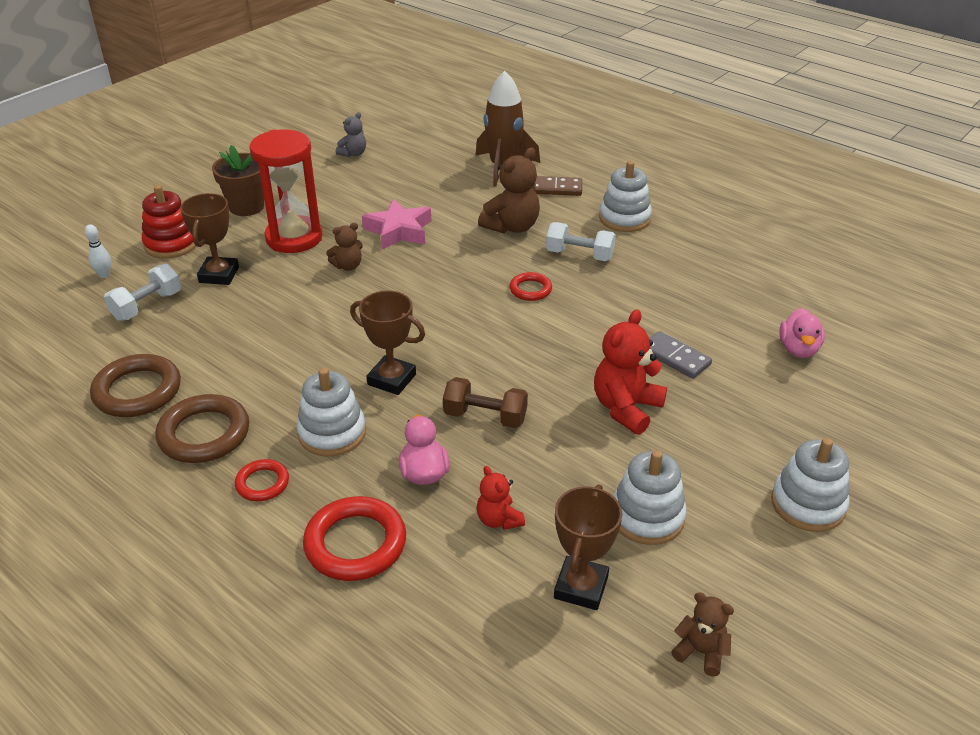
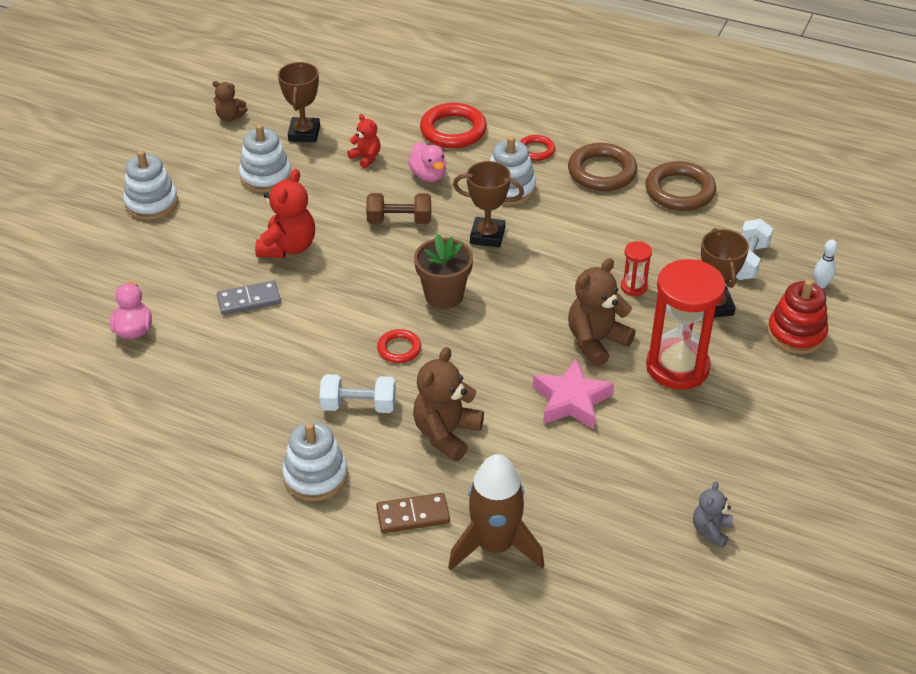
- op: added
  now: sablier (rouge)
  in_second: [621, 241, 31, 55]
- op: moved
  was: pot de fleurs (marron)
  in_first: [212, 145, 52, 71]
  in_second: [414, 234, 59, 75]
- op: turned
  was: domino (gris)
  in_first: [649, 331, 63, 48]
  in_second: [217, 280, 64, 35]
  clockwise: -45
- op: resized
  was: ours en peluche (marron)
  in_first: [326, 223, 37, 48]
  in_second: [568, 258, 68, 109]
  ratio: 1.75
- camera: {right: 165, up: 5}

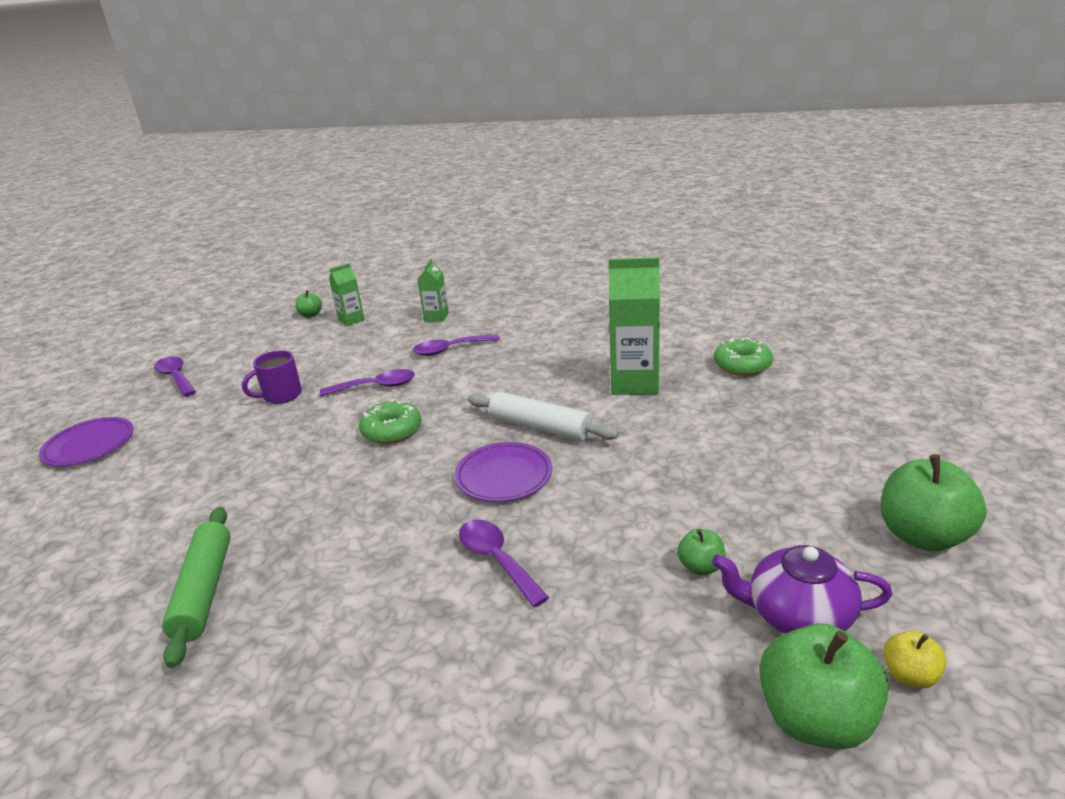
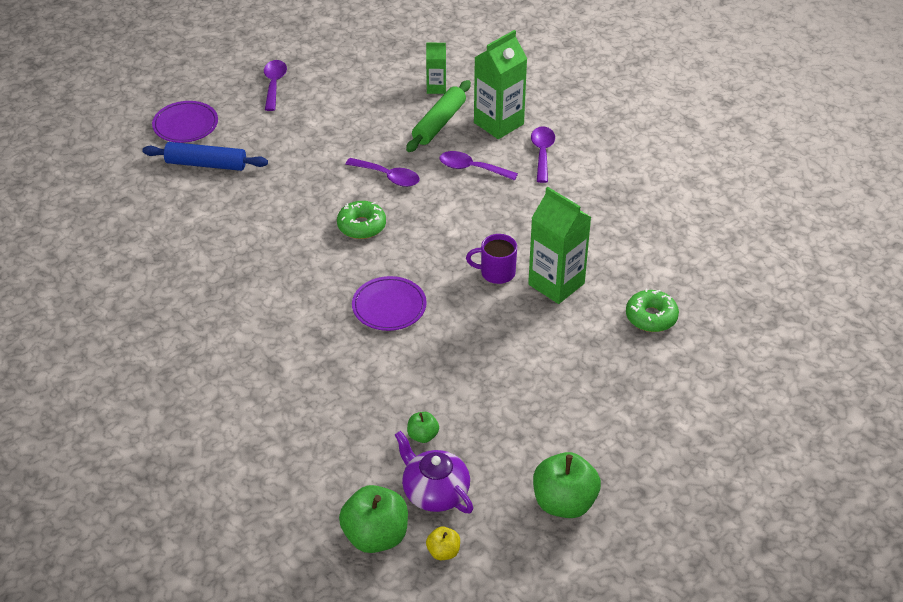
- op: removed
  was: pomme (vert)
  in_first: [296, 290, 26, 28]
- op: removed
  was: rouleau à pâtisserie (blanc)
  in_first: [468, 391, 151, 50]
- op: added
  now: rouleau à pâtisserie (bleu)
  in_second: [142, 142, 126, 29]
- op: moved
  was: rouleau à pâtisserie (vert)
  in_first: [162, 507, 69, 161]
  in_second: [406, 80, 65, 72]
- op: moved
  was: tasse (violet)
  in_first: [242, 350, 60, 54]
  in_second: [466, 234, 51, 50]
- op: moved
  was: cuillère (violet)
  in_first: [459, 519, 90, 88]
  in_second: [531, 126, 24, 57]
- op: resized
  was: brique de lait (vert)
  in_first: [417, 259, 32, 63]
  in_second: [474, 30, 53, 109]
  ratio: 1.84
- camera: {right: 35, up: 15}

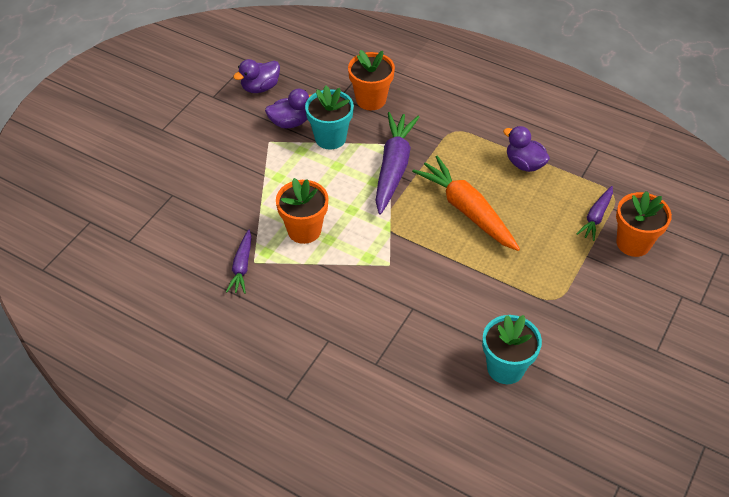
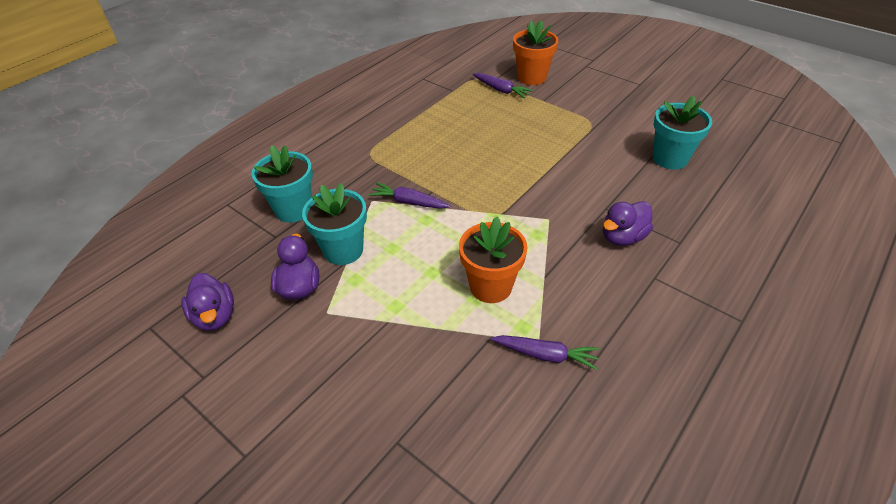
- op: removed
  was: carotte (orange)
  in_first: [412, 156, 108, 95]
- op: moved
  was: canard (violet)
  in_first: [503, 126, 47, 46]
  in_second: [603, 201, 50, 45]
- op: recoloured
  was: pot de fleurs (orange)
  now: pot de fleurs (turquoise)
  in_first: [348, 50, 47, 60]
  in_second: [252, 145, 61, 78]
- op: resized
  was: carotte (violet)
  in_first: [376, 112, 43, 103]
  in_second: [369, 183, 81, 26]
  ratio: 0.54
- camera: {right: -80, up: -5}

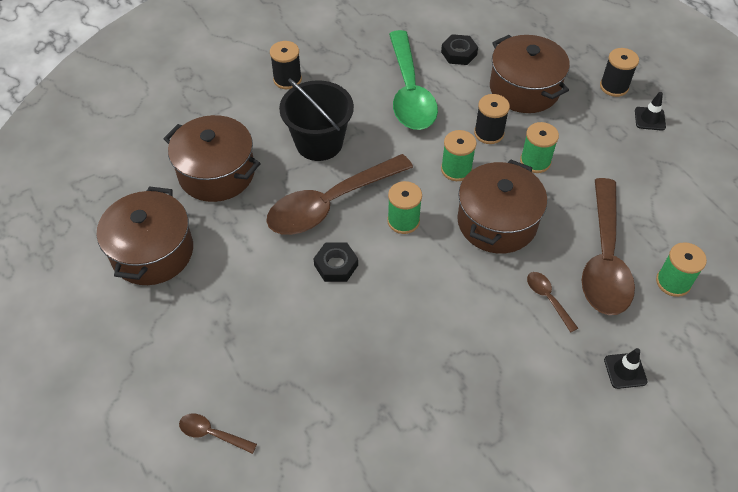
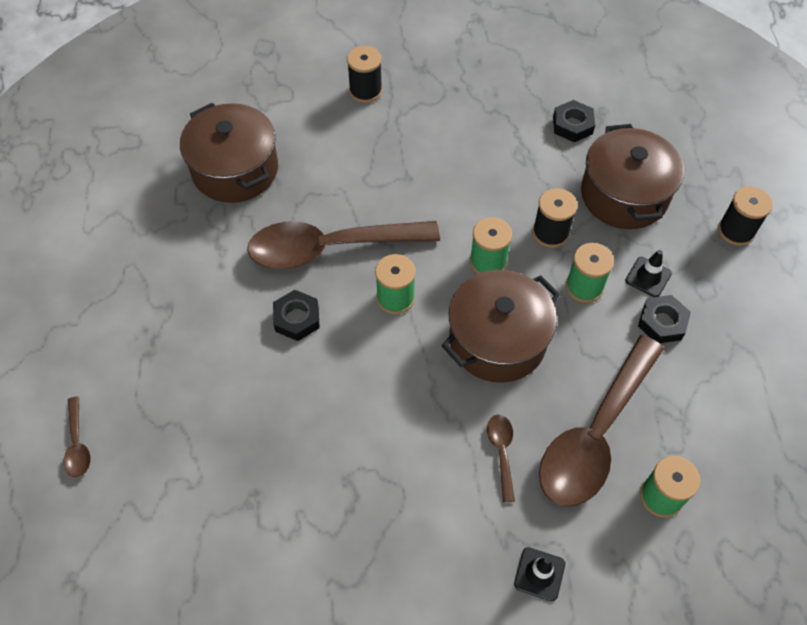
- op: removed
  was: marmite (marron)
  in_first: [97, 186, 96, 99]
- op: removed
  was: seau (noir)
  in_first: [279, 78, 75, 83]
- op: removed
  was: cuillère (vert)
  in_first: [389, 30, 49, 100]
- op: added
  now: écrou (noir)
  in_second: [638, 295, 53, 48]
- op: moved
  was: cône de chantier (noir)
  in_first: [635, 92, 31, 39]
  in_second: [626, 250, 46, 47]
- op: turned
  was: cuillère (marron)
  in_first: [179, 414, 78, 40]
  in_second: [64, 396, 27, 81]
  clockwise: -150
- camera: {right: 25, up: 5}

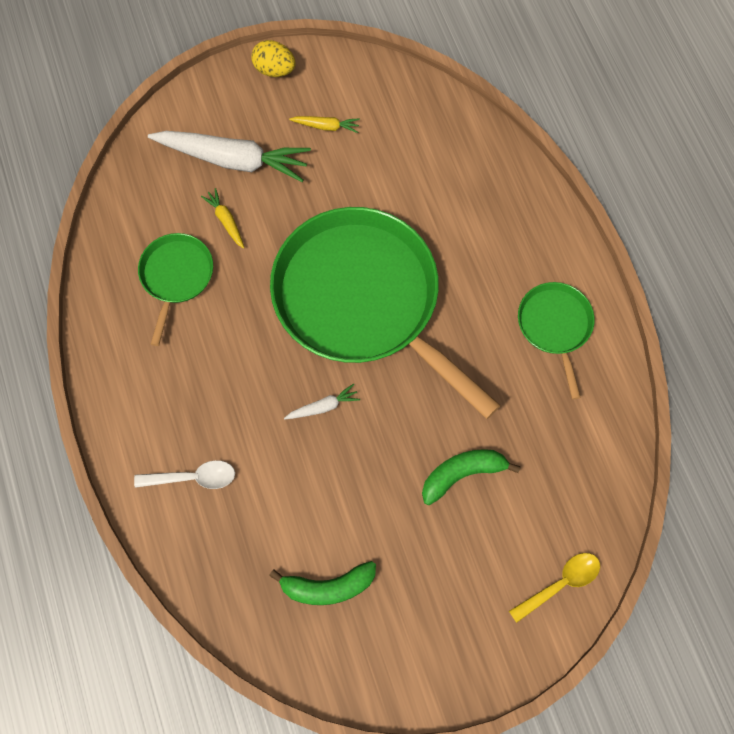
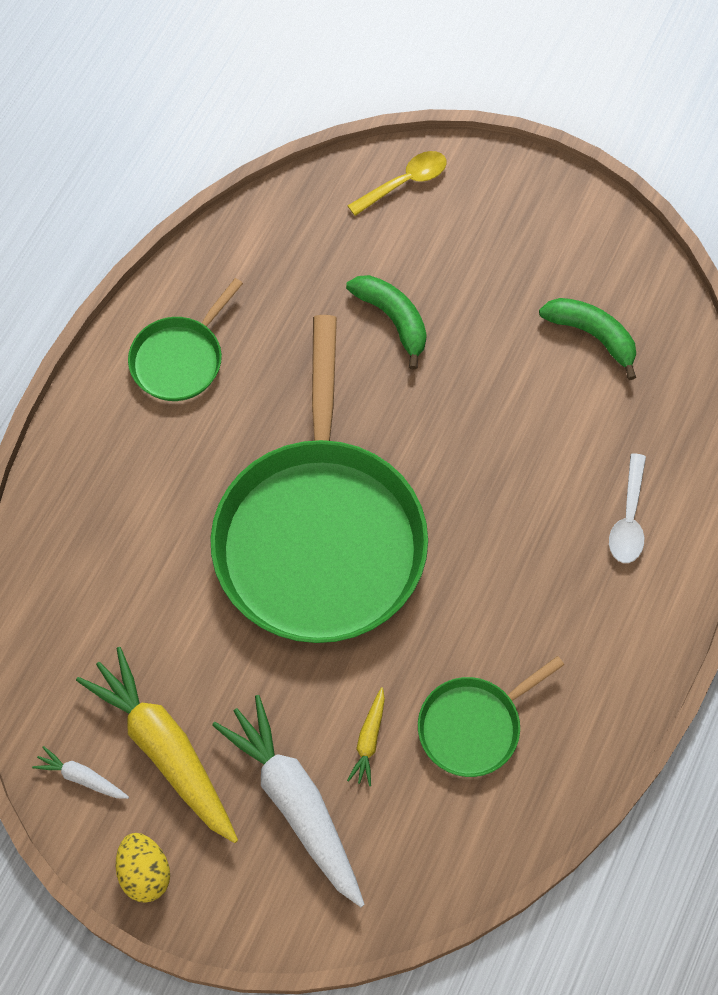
- op: moved
  was: carotte (blanc)
  in_first: [284, 384, 76, 36]
  in_second: [32, 746, 97, 53]
- op: turned
  was: cuillère (blanc)
  in_first: [134, 460, 101, 29]
  in_second: [609, 453, 37, 110]
  clockwise: -120
- op: turned
  was: banane (vert)
  in_first: [422, 449, 99, 56]
  in_second: [346, 275, 81, 95]
  clockwise: -150
- op: turned
  was: cuillère (jaune)
  in_first: [509, 553, 91, 70]
  in_second: [347, 151, 100, 65]
  clockwise: 135
- op: resized
  was: carotte (jaune)
  in_first: [289, 116, 71, 17]
  in_second: [76, 647, 162, 196]
  ratio: 2.28
- camera: {right: -135, up: -5}

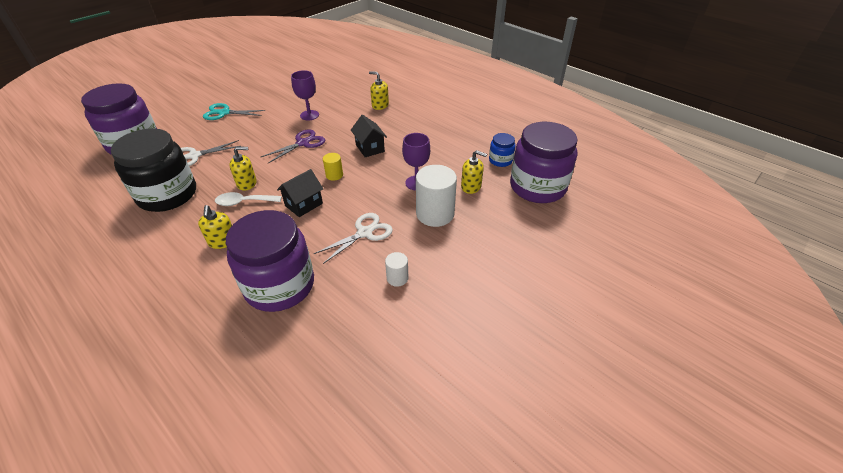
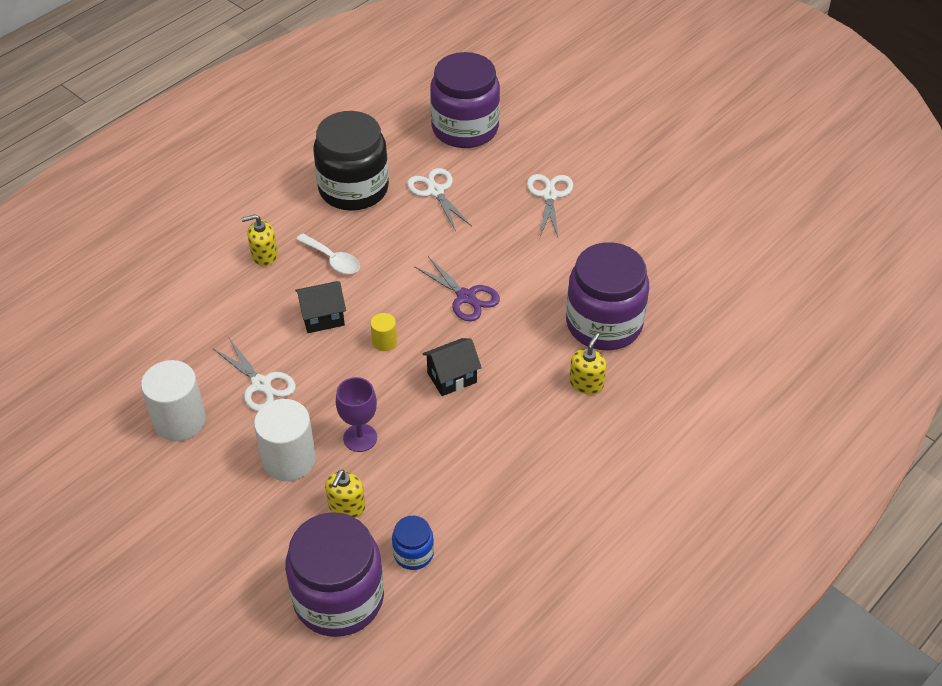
- op: removed
  was: distributeur de savon (jaune)
  in_first: [229, 147, 28, 44]
- op: removed
  was: verre à pied (violet)
  in_first: [291, 70, 28, 50]
- op: moved
  was: bocal (violet)
  in_first: [226, 210, 88, 102]
  in_second: [566, 242, 83, 108]
- op: recoloured
  was: ciseaux (turquoise)
  now: ciseaux (blanc)
  in_first: [203, 103, 62, 17]
  in_second: [527, 174, 46, 63]
- op: turned
  was: cuillère (blanc)
  in_first: [215, 192, 67, 14]
  in_second: [296, 233, 64, 41]
  clockwise: 135
- op: turned
  was: maison (noir)
  in_first: [277, 169, 46, 48]
  in_second: [295, 281, 51, 52]
  clockwise: -60
- op: resized
  was: cylindre (blanc)
  in_first: [385, 252, 23, 35]
  in_second: [141, 360, 65, 81]
  ratio: 2.0
- camera: {right: 90, up: 5}

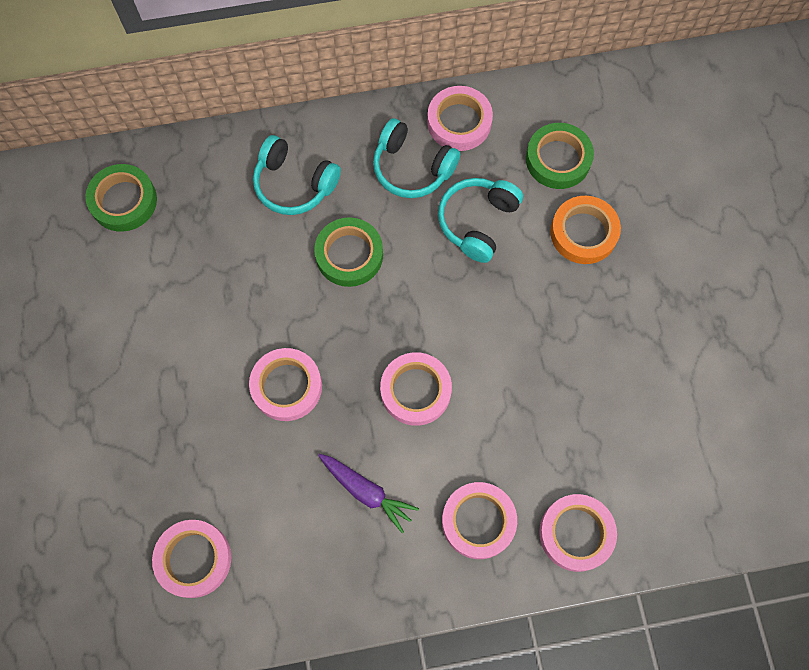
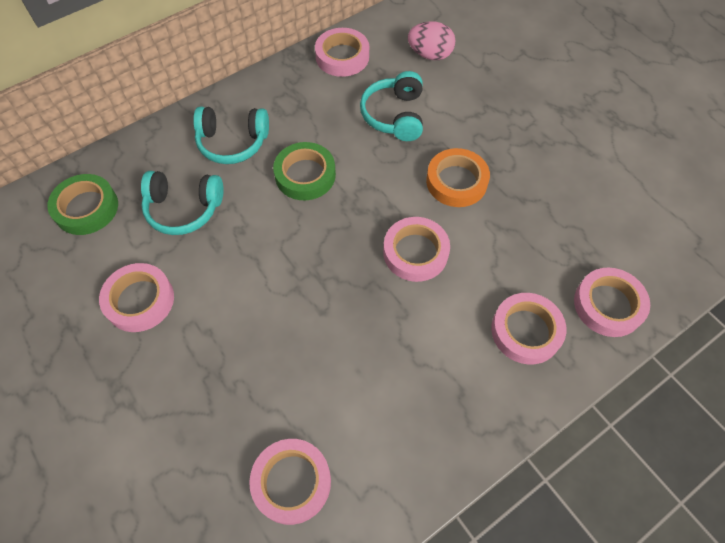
- op: removed
  was: carotte (violet)
  in_first: [318, 454, 101, 79]
- op: moved
  was: ruban adhésif (rose)
  in_first: [249, 348, 73, 73]
  in_second: [99, 263, 75, 69]
- op: moved
  was: casque audio (turquoise)
  in_first: [373, 118, 87, 80]
  in_second: [141, 171, 83, 64]
- op: moved
  was: ruban adhésif (orange)
  in_first: [550, 196, 71, 68]
  in_second: [426, 148, 64, 59]
- op: replaced
  was: ruban adhésif (vert)
  now: œuf (rose)
  in_first: [526, 123, 68, 66]
  in_second: [408, 21, 47, 39]
- camera: {right: -25, up: -10}

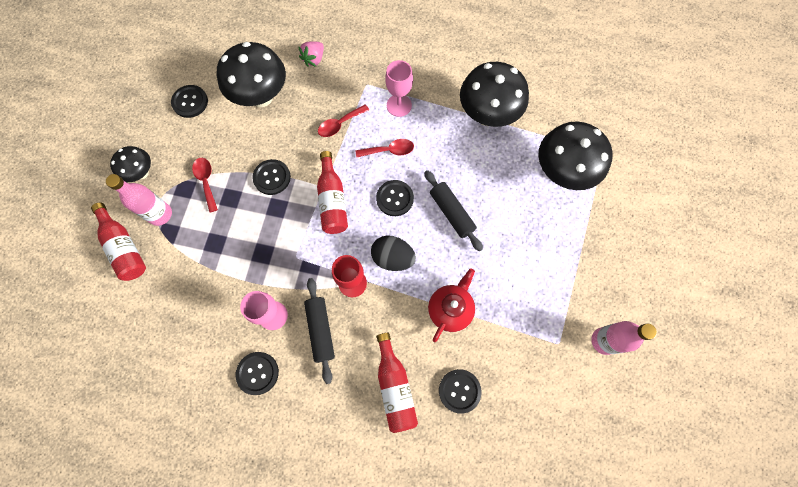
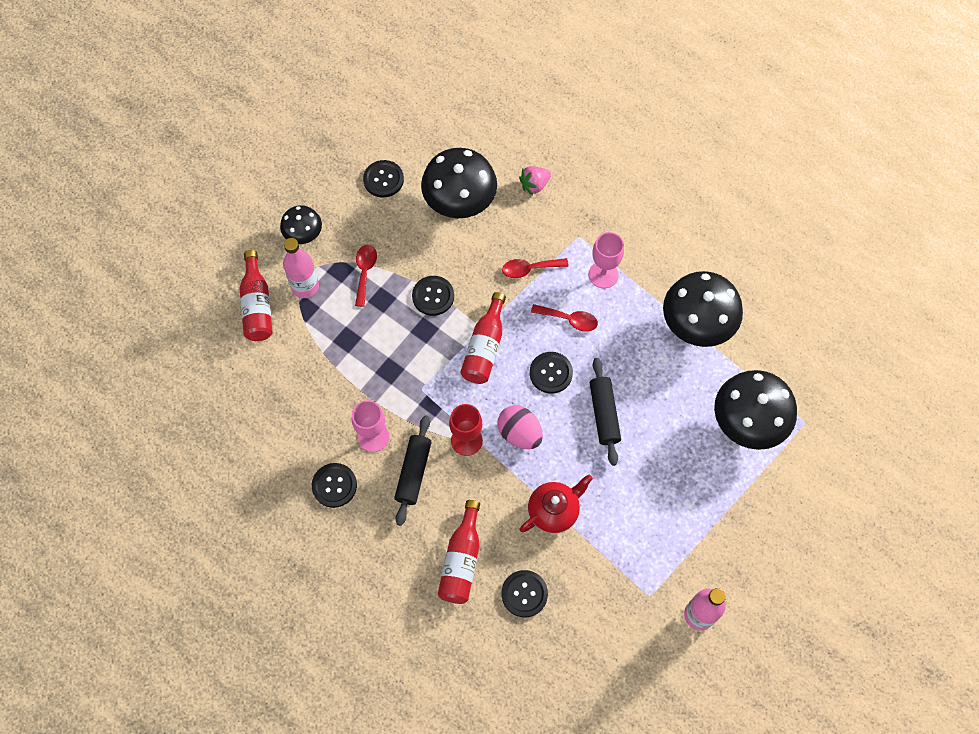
- op: recoloured
  was: œuf (noir)
  now: œuf (rose)
  in_first: [371, 235, 45, 36]
  in_second: [498, 405, 45, 44]
- camera: {right: 25, up: -5}

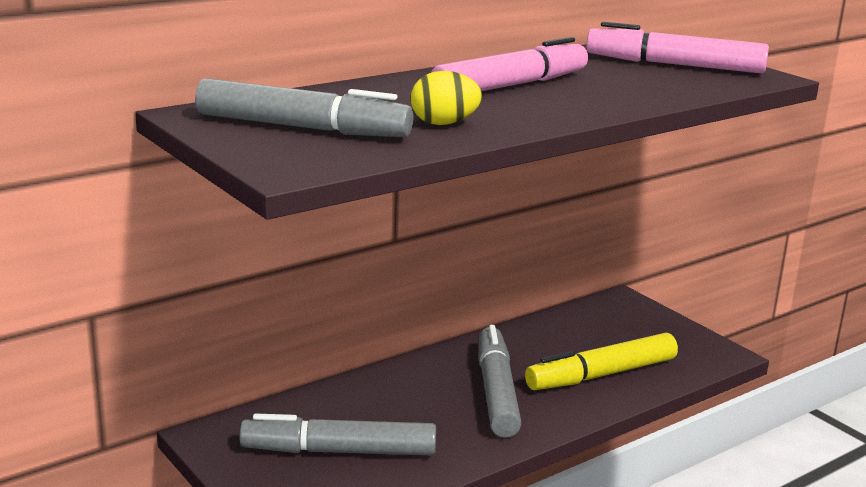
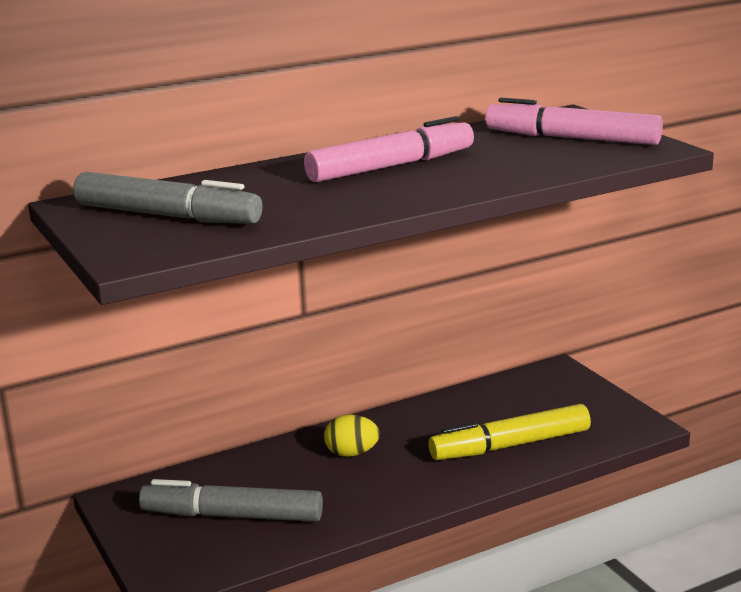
- op: removed
  was: feutre (gris)
  in_first: [479, 325, 42, 113]
- op: moved
  was: œuf (jaune)
  in_first: [411, 71, 71, 54]
  in_second: [324, 415, 56, 42]
- camera: {right: 10, up: 0}

